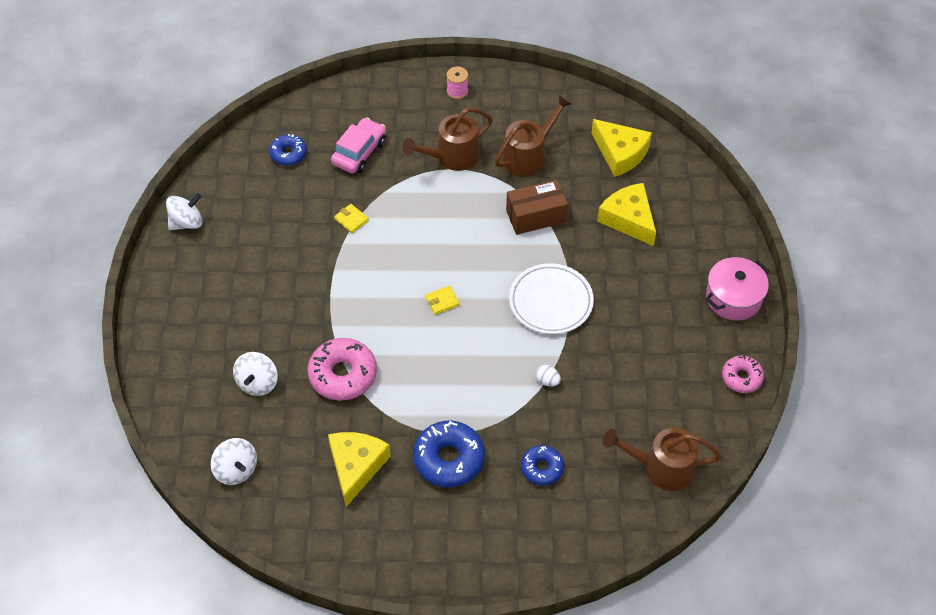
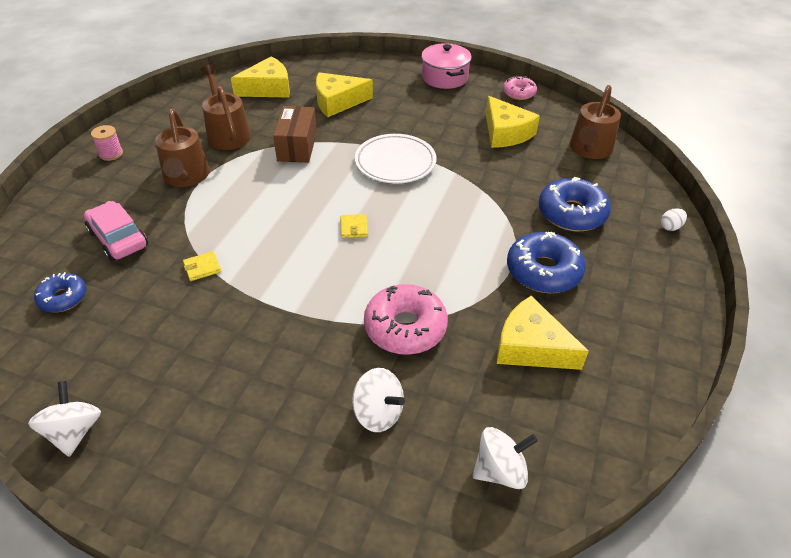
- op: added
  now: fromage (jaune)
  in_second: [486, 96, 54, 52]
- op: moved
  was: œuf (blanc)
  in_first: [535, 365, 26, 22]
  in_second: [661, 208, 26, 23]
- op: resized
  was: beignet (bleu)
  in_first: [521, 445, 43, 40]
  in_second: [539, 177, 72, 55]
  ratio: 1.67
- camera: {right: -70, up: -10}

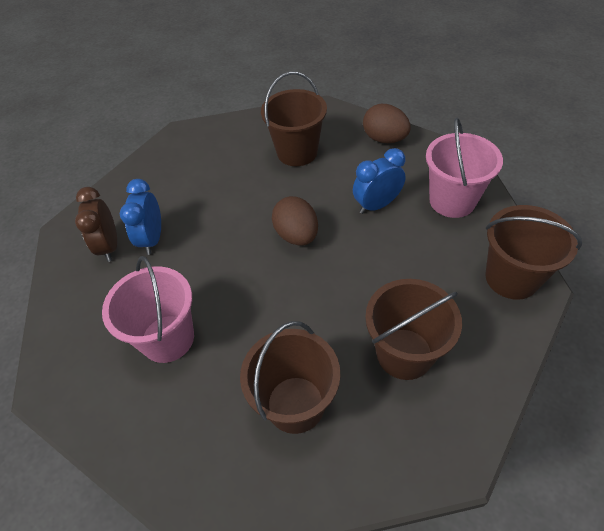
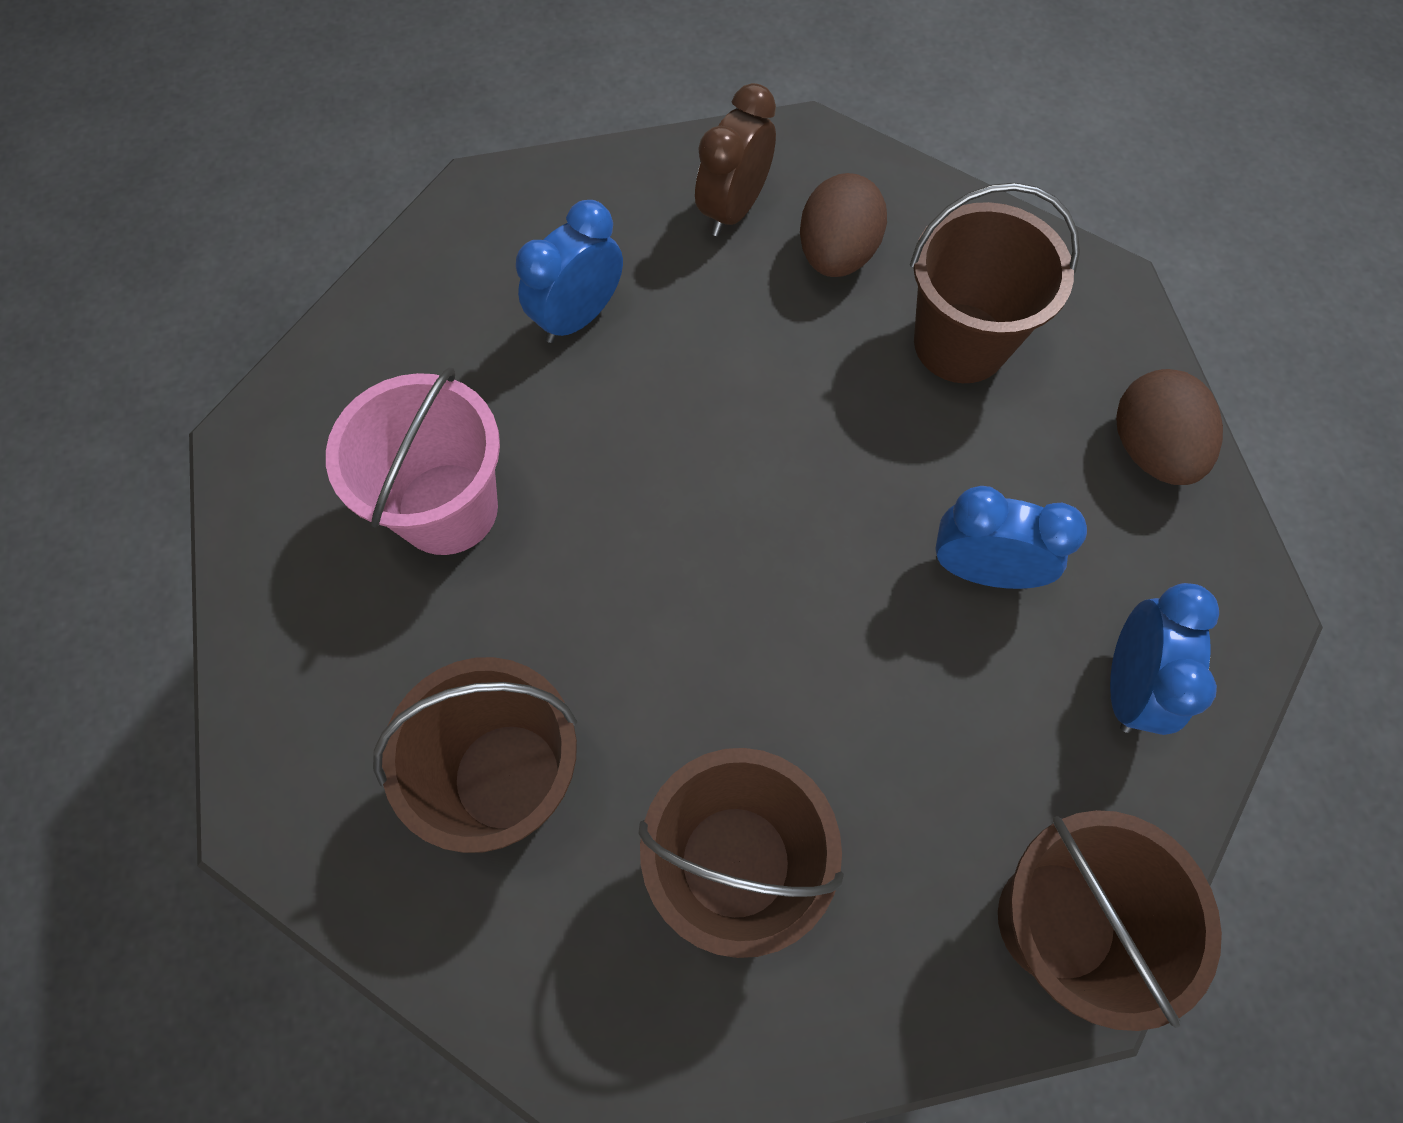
- op: moved
  was: réveil (marron)
  in_first: [75, 187, 42, 75]
  in_second: [695, 83, 81, 153]
- op: moved
  was: œuf (marron)
  in_first: [272, 196, 46, 50]
  in_second: [800, 173, 87, 104]
- op: replaced
  was: seau (rose)
  now: réveil (bleu)
  in_first: [426, 118, 77, 100]
  in_second: [1110, 583, 109, 152]
- camera: {right: 40, up: 15}

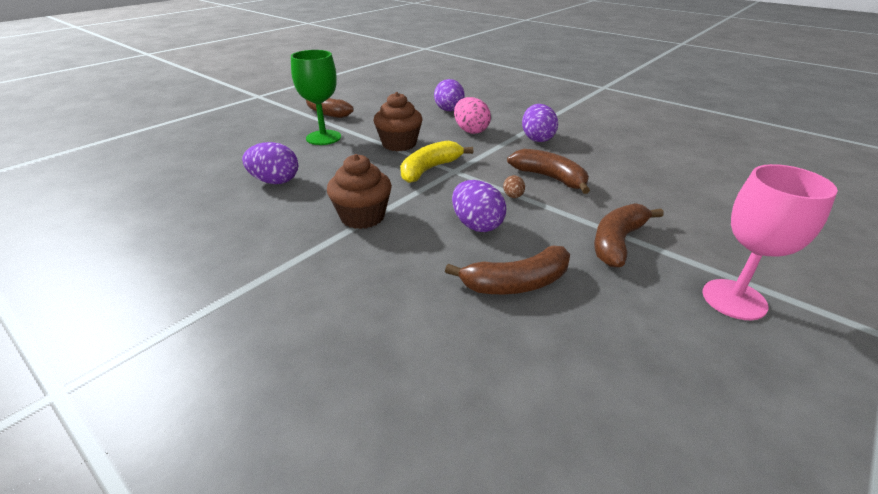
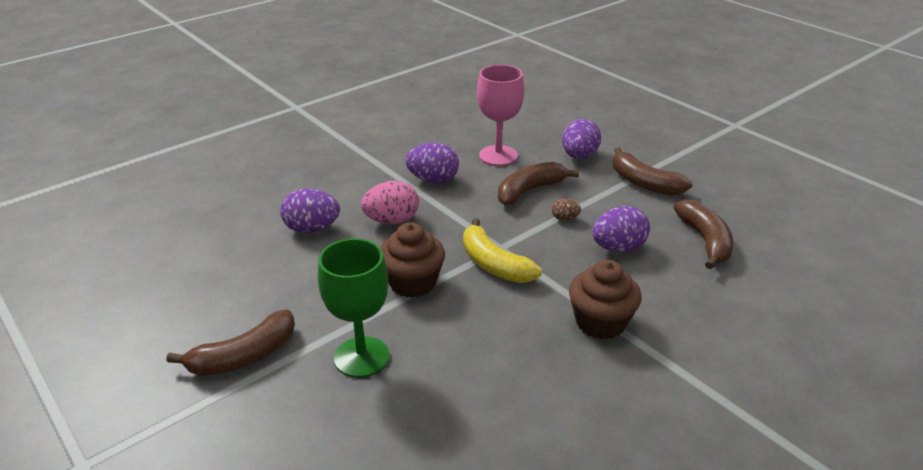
- op: moved
  was: œuf (violet)
  in_first: [242, 142, 56, 42]
  in_second: [562, 119, 39, 40]
- op: moved
  was: verre à pied (rose)
  in_first: [702, 164, 136, 156]
  in_second: [477, 65, 47, 101]
- camera: {right: -80, up: 0}

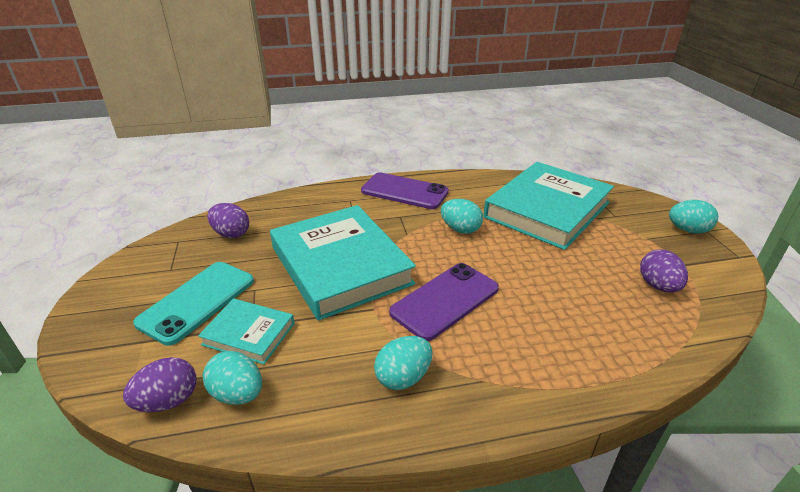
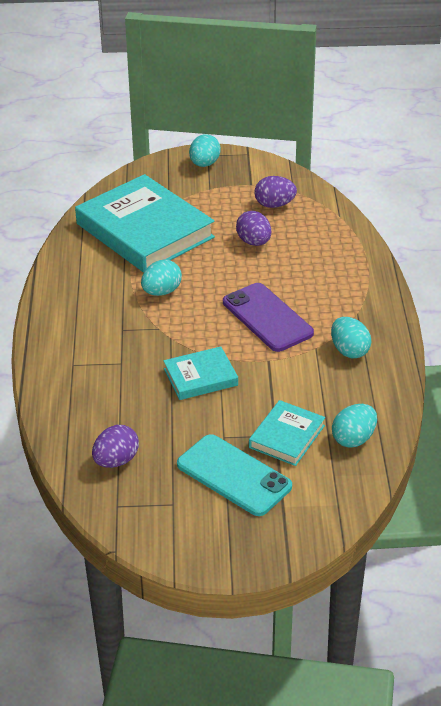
- op: removed
  was: téléphone (violet)
  in_first: [361, 172, 88, 37]
- op: moved
  was: œuf (violet)
  in_first: [123, 357, 74, 55]
  in_second: [236, 211, 35, 35]
- op: resized
  was: livre (turquoise)
  in_first: [270, 205, 146, 115]
  in_second: [163, 346, 75, 54]
  ratio: 0.49
- camera: {right: -80, up: 5}

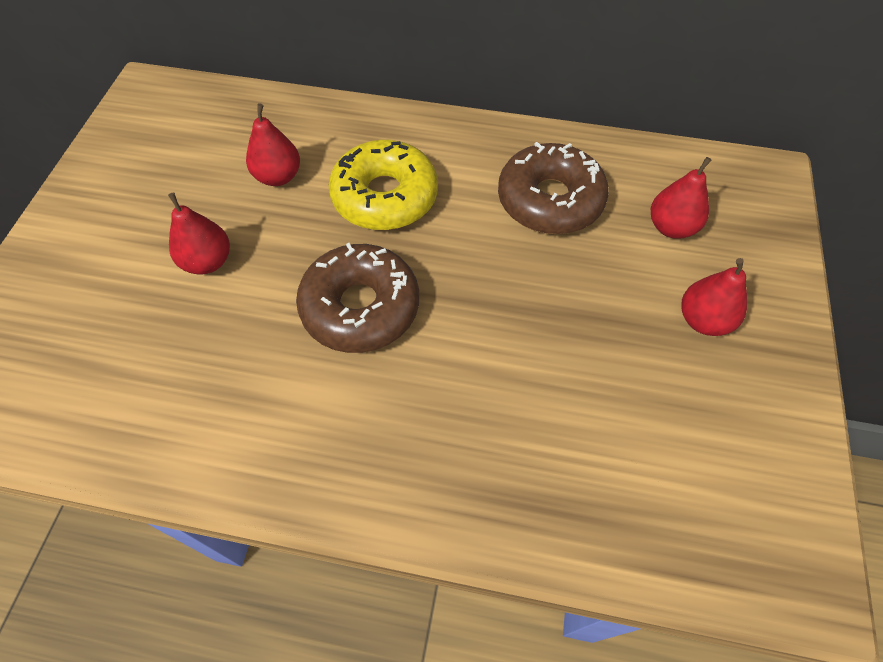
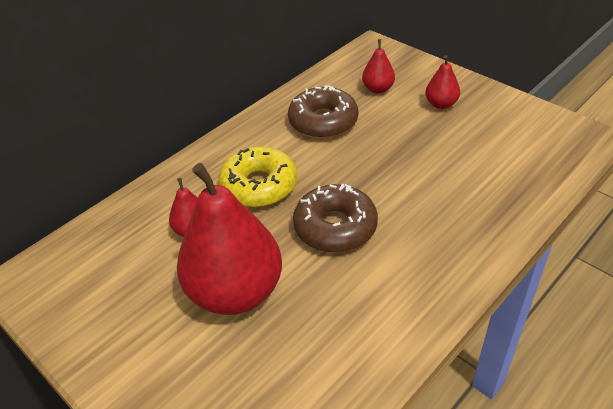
- op: resized
  was: poire (rouge)
  in_first: [168, 193, 62, 82]
  in_second: [177, 163, 105, 152]
  ratio: 2.24
- camera: {right: -55, up: -15}

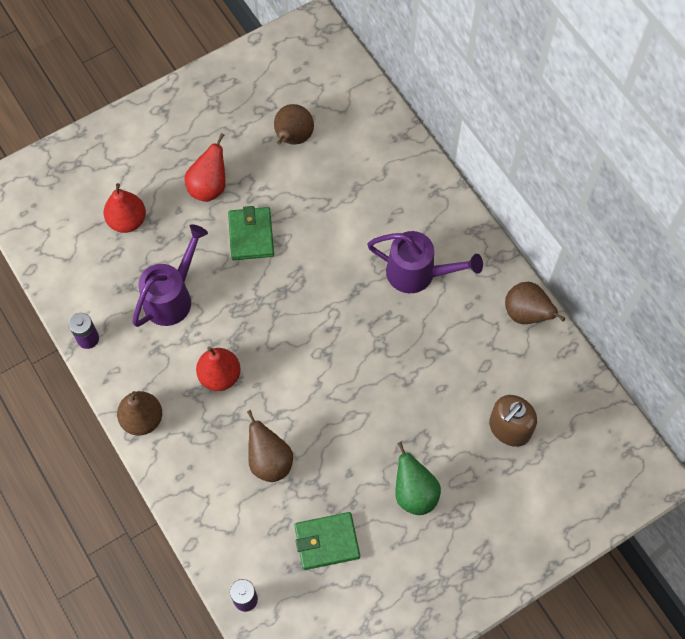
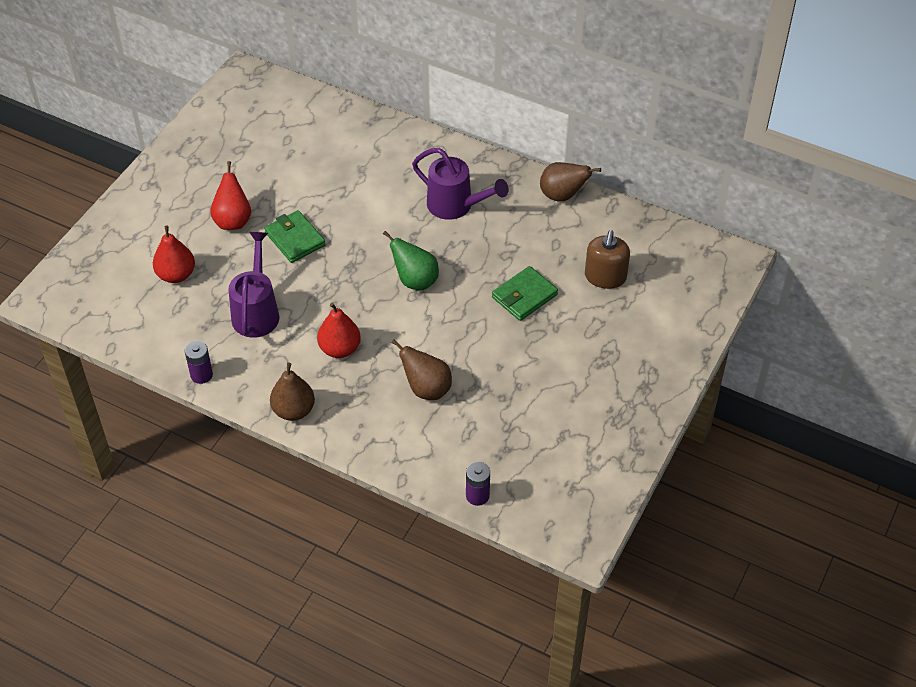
- op: removed
  was: poire (marron)
  in_first: [274, 104, 40, 41]
- op: moved
  was: portefeuille (vert)
  in_first: [294, 512, 66, 58]
  in_second: [492, 266, 66, 55]
- op: moved
  was: poire (vert)
  in_first: [395, 442, 46, 73]
  in_second: [383, 231, 56, 59]
- op: turned
  was: arrosoir (violet)
  in_first: [367, 231, 116, 62]
  in_second: [412, 148, 97, 72]
  clockwise: 45
- camera: {right: -30, up: -15}

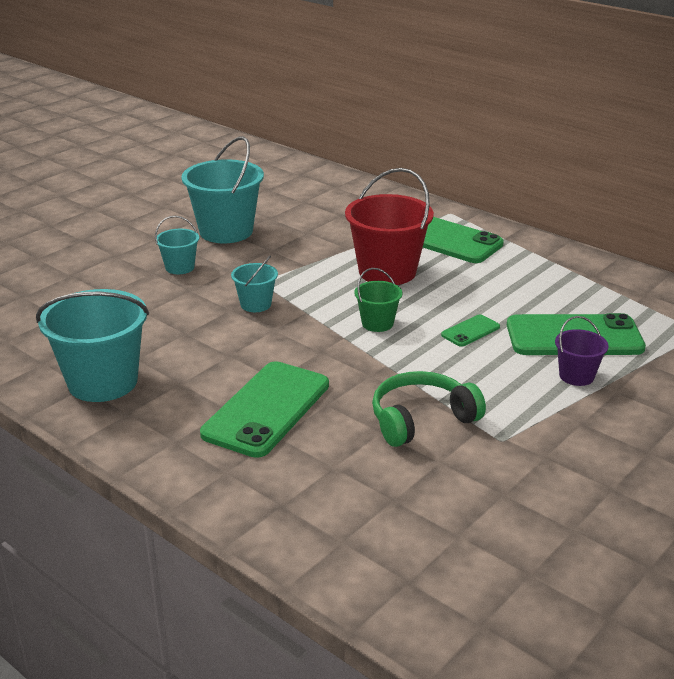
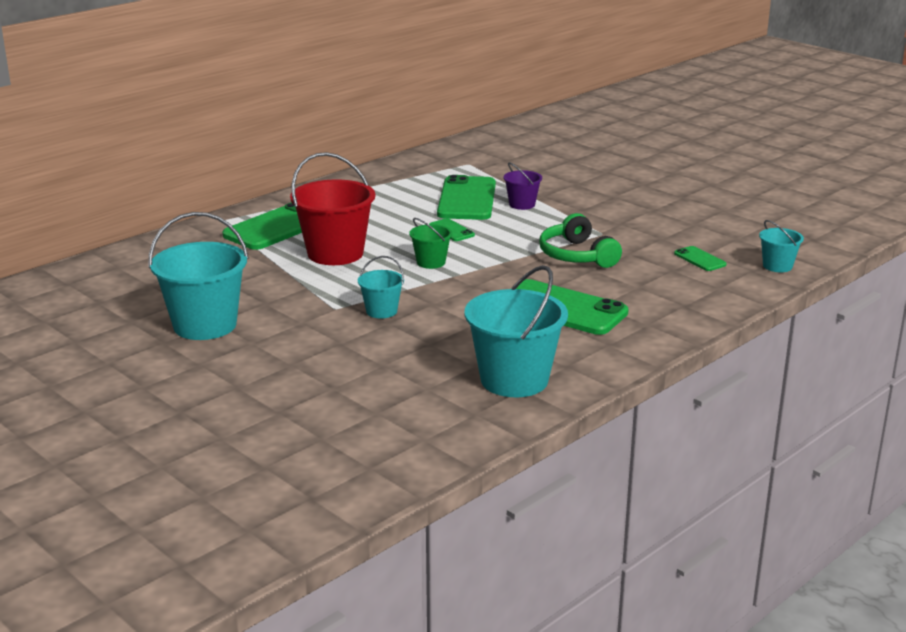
- op: added
  now: téléphone (vert)
  in_second: [674, 246, 53, 25]
- op: moved
  was: seau (turquoise)
  in_first: [155, 216, 44, 58]
  in_second: [759, 220, 45, 52]
- camera: {right: -85, up: -5}

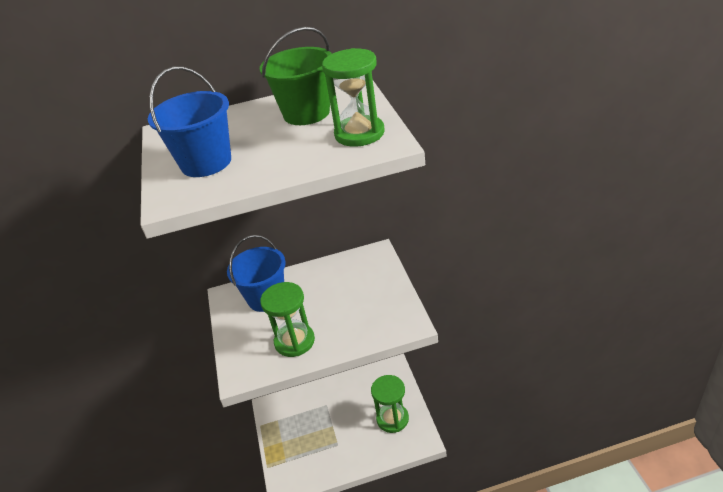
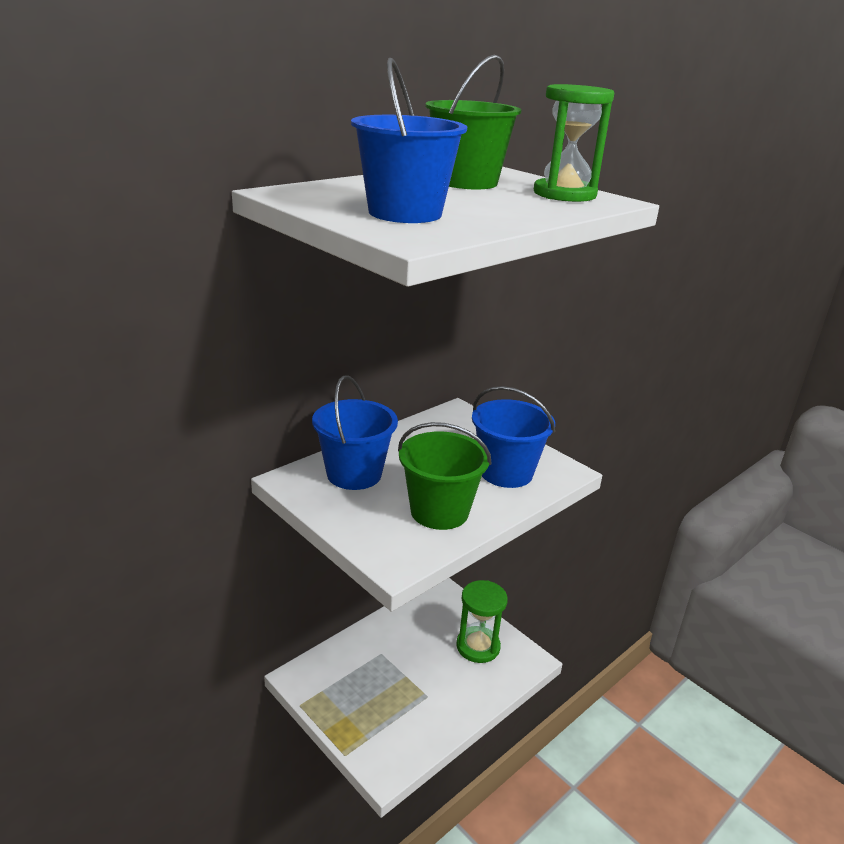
- op: added
  now: seau (bleu)
  in_second: [472, 386, 83, 102]
- op: replaced
  was: sablier (vert)
  now: seau (vert)
  in_first: [260, 282, 55, 75]
  in_second: [398, 422, 93, 108]
- camera: {right: -35, up: -10}

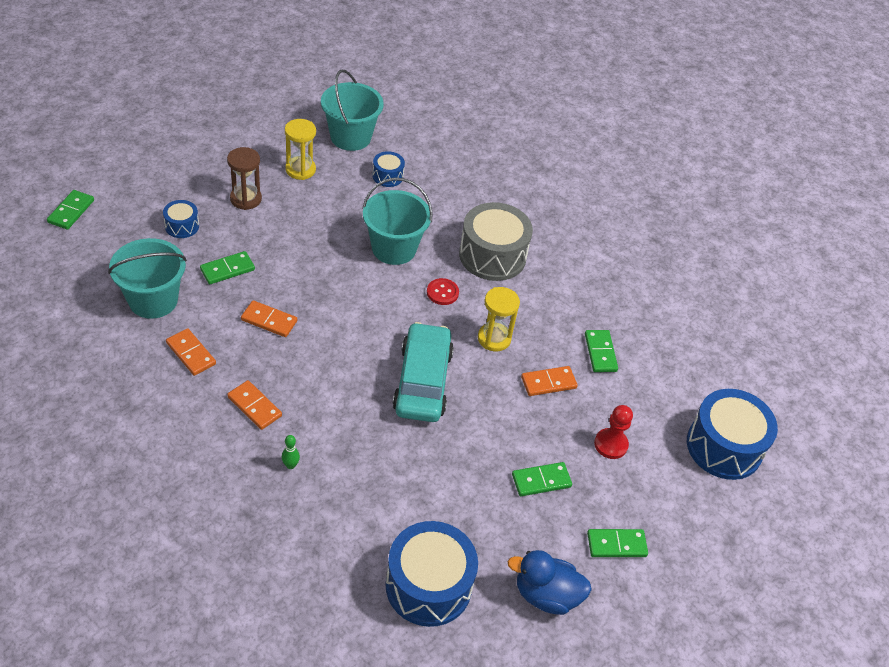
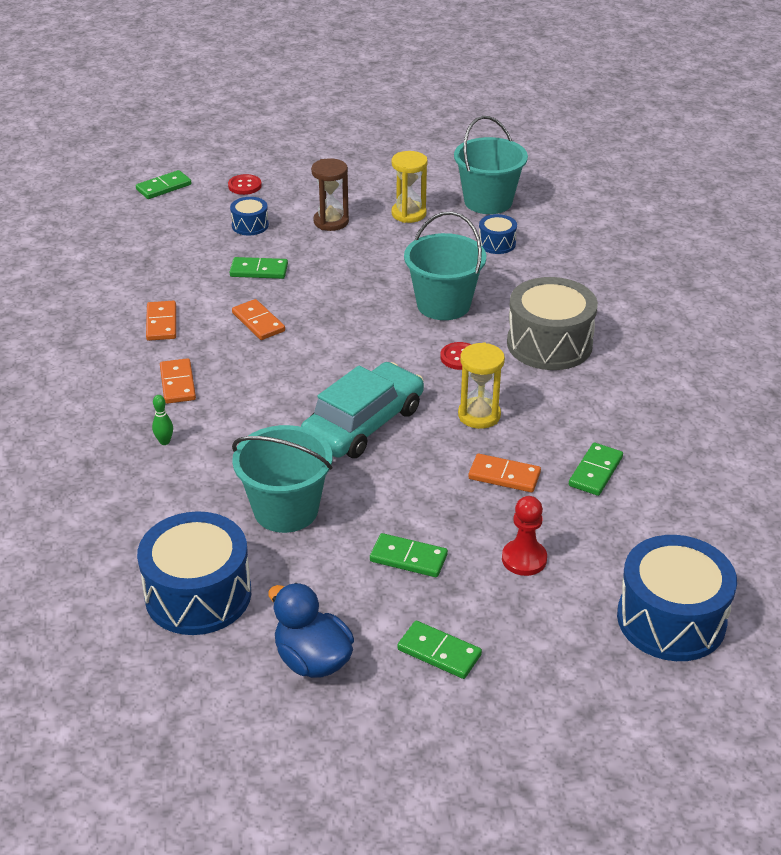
- op: added
  now: bouton (rouge)
  in_second: [228, 174, 34, 21]
- op: moved
  was: seau (turquoise)
  in_first: [108, 238, 79, 81]
  in_second: [232, 425, 100, 108]
- camera: {right: 40, up: -10}

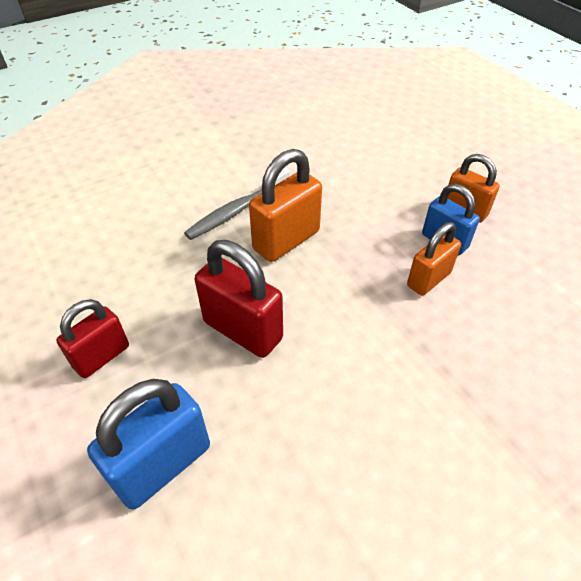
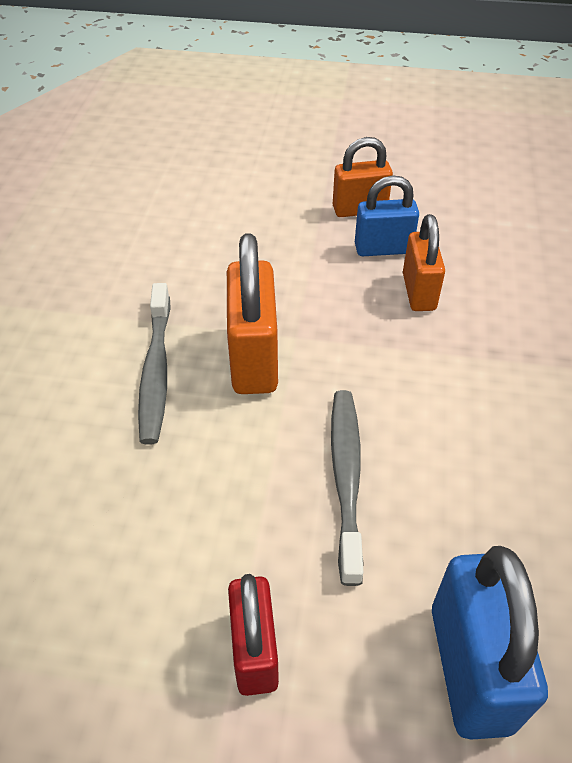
- op: replaced
  was: cadenas (rouge)
  now: brosse à dents (gris)
  in_first: [194, 240, 89, 118]
  in_second: [331, 390, 33, 196]
- camera: {right: -50, up: 0}

